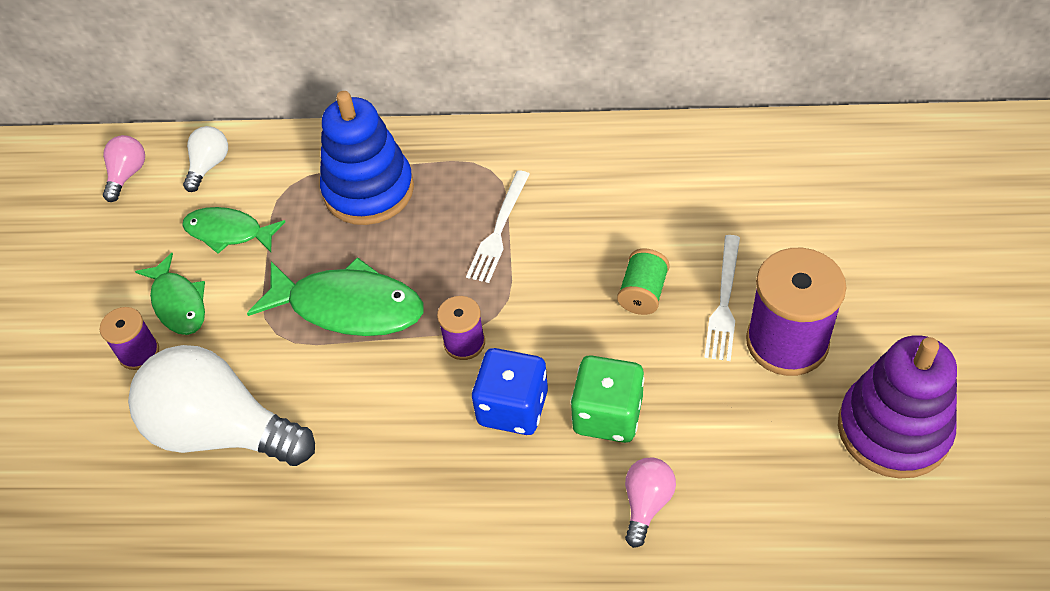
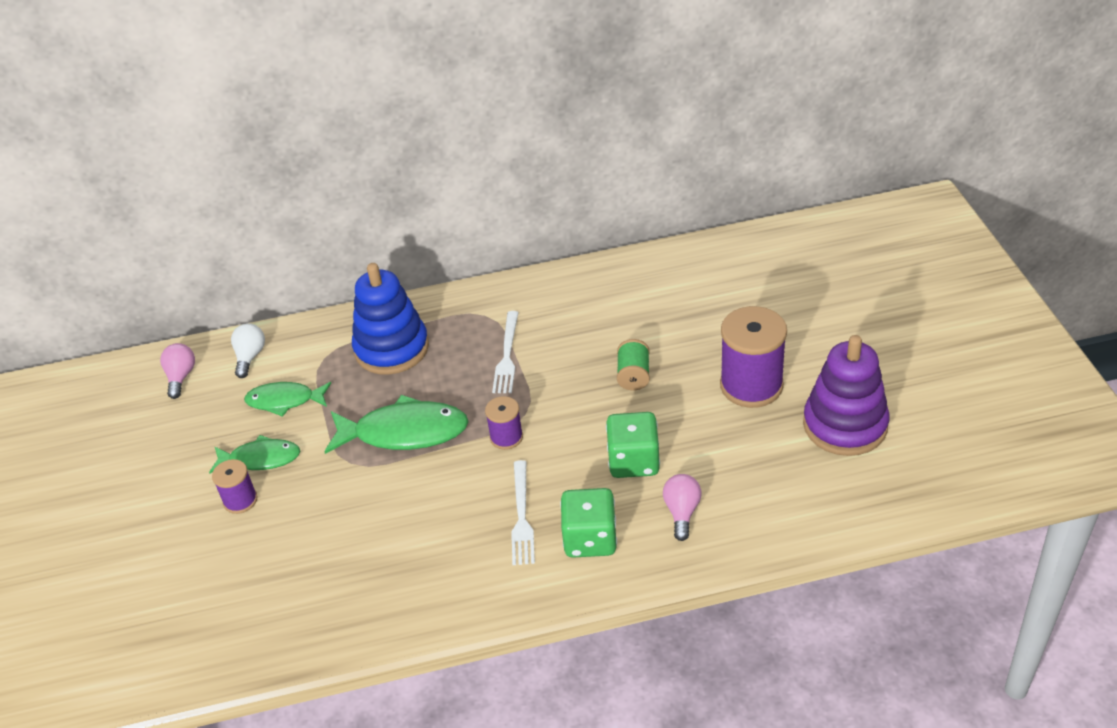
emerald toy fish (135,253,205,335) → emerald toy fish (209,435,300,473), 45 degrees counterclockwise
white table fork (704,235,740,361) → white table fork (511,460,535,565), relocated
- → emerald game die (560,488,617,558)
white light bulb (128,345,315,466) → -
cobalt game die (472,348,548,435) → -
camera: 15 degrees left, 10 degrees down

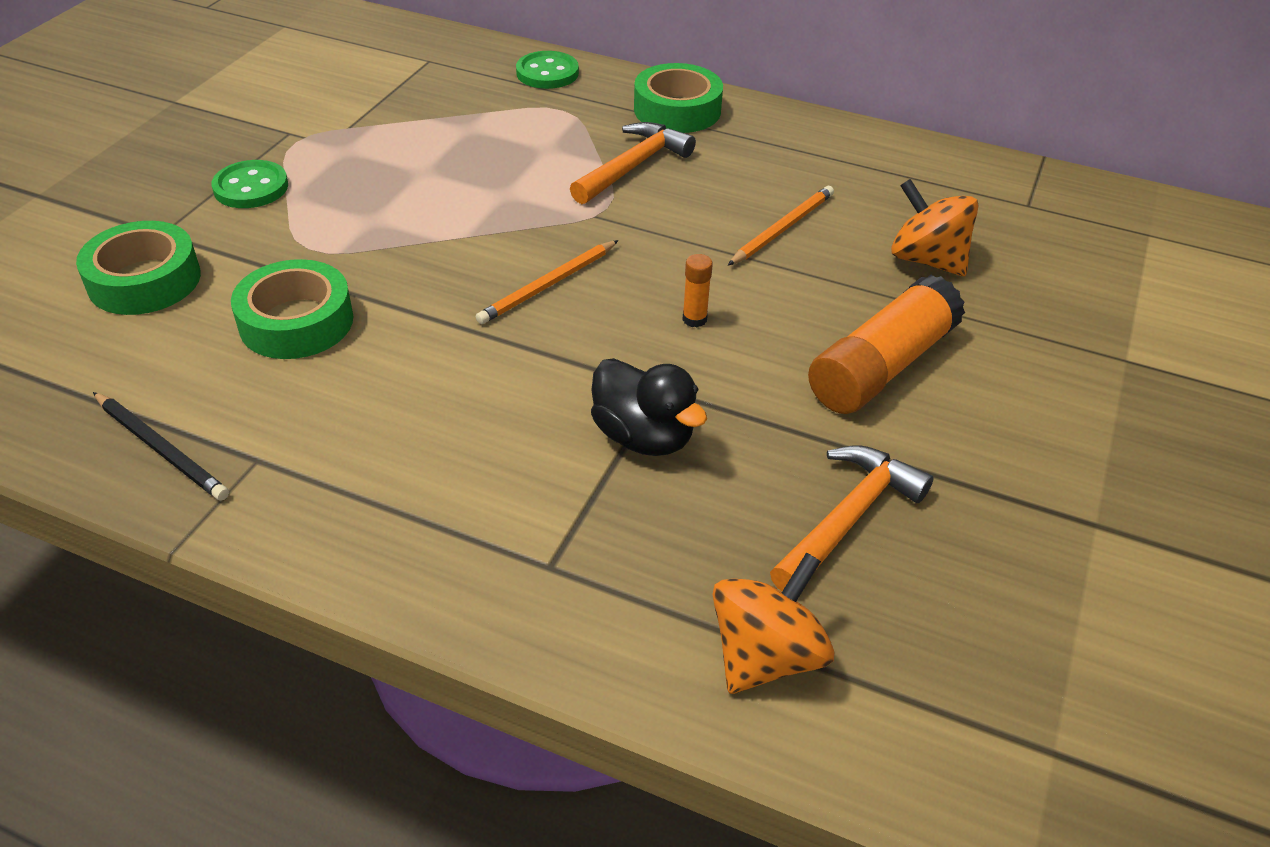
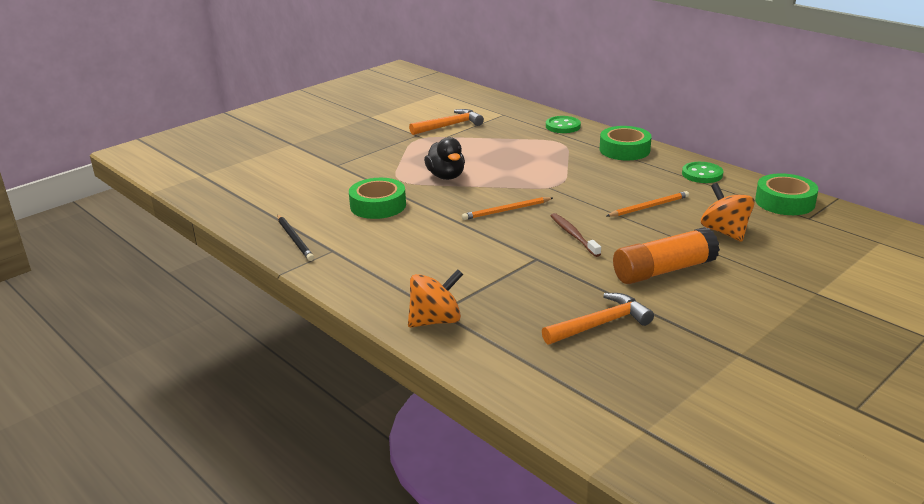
orange toy top (712,552,834,694) → orange toy top (408,269,463,327), relocated
orange carpenter's hammer (570,122,696,204) → orange carpenter's hammer (409,109,484,135), relocated
black rubber duck (591,358,707,456) → black rubber duck (424,137,465,180), relocated
orange glue stick (683,254,713,327) → dark brown toothbrush (551,213,601,257)
emerald button (212,160,288,208) → emerald button (682,162,723,183), relocated
emerald sticky tape (76,221,201,315) → emerald sticky tape (755,173,818,215), relocated
camera: 25 degrees right, 15 degrees down

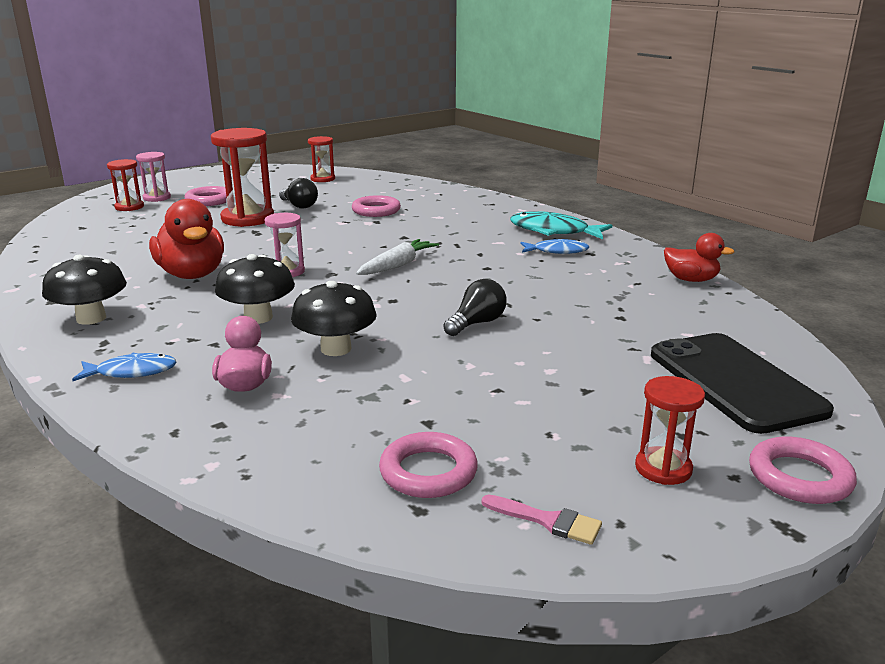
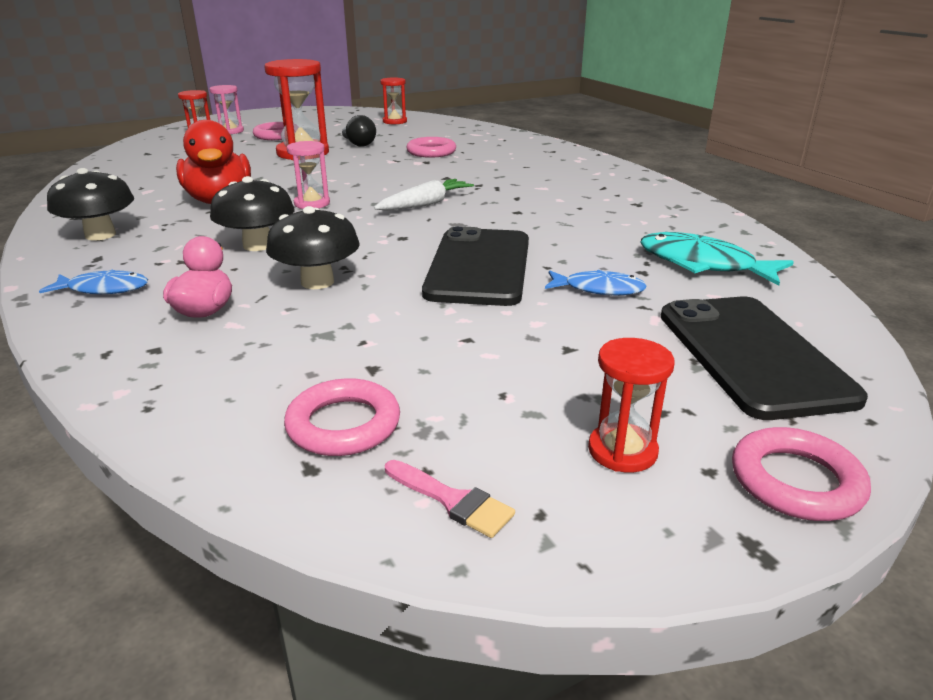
black light bulb (443,279,507,336) → black phone (422,226,529,306)
cobalt toy fish (520,239,590,254) → cobalt toy fish (545,270,647,295), relocated
turquoise toy fish (510,211,612,239) → turquoise toy fish (640,232,794,286), relocated
crimson rubber duck (664,233,735,282) → -
camera: 10 degrees right, 5 degrees up

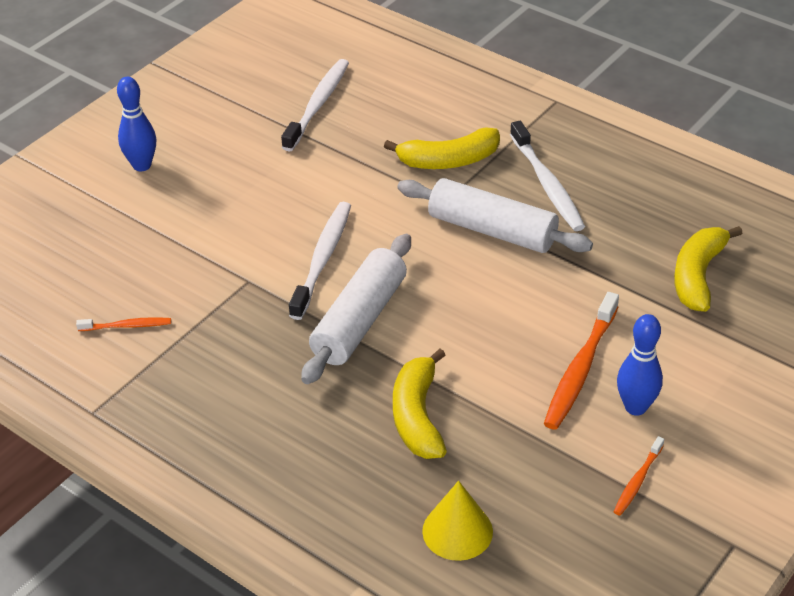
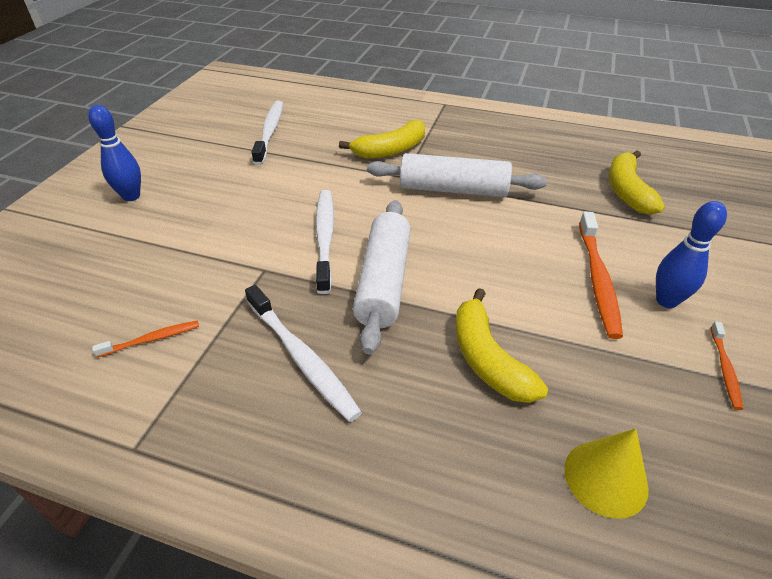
white toothbrush (510,121,585,231) → white toothbrush (245,285,362,422), relocated
camera: 20 degrees left, 0 degrees up

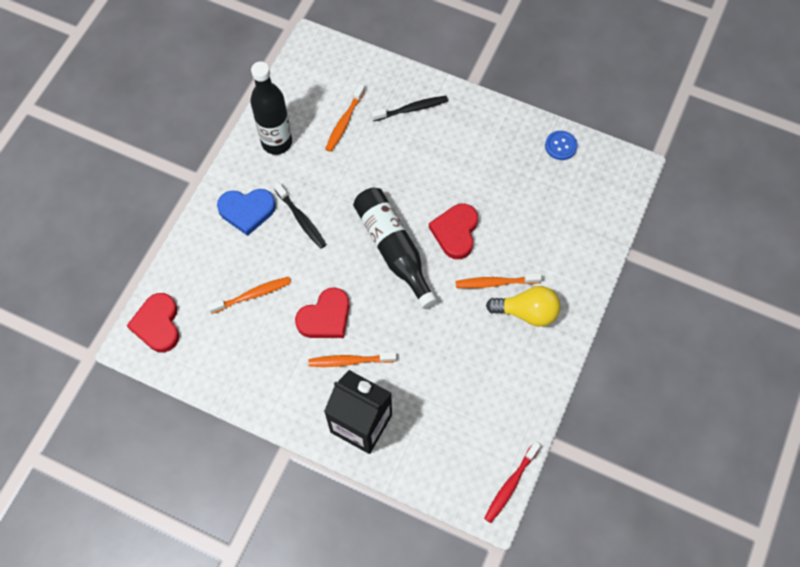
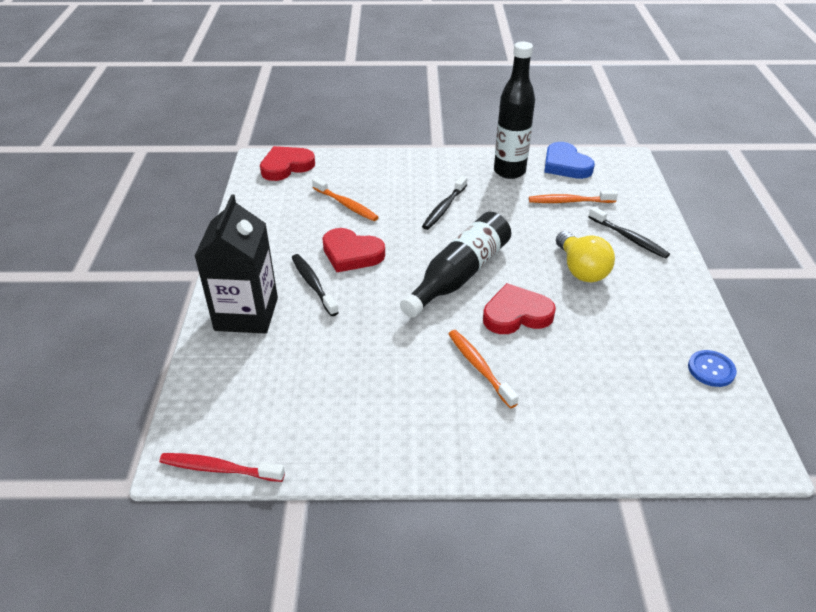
orange toothbrush (308,352,397,367) → black toothbrush (292,254,339,316)
cobalt heart (217,189,276,236) → cobalt heart (544,142,595,179), relocated
yellow light bulb (486,286,560,327) → yellow light bulb (556,231,615,282), relocated
camera: 65 degrees right, 25 degrees down

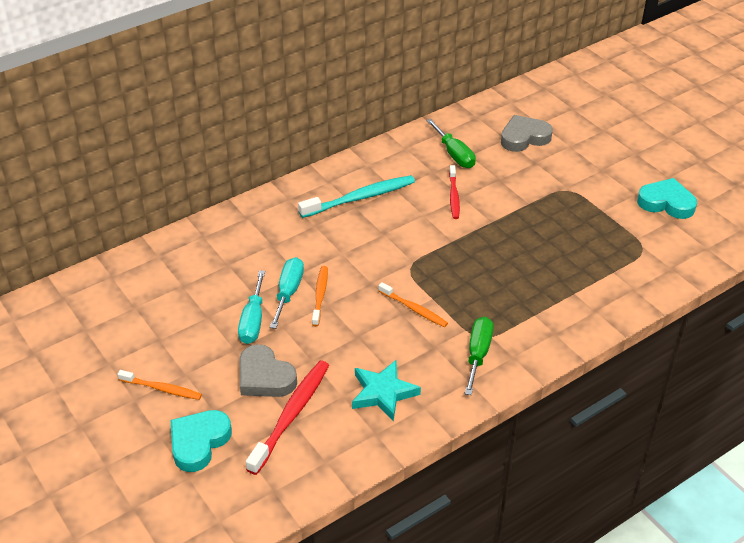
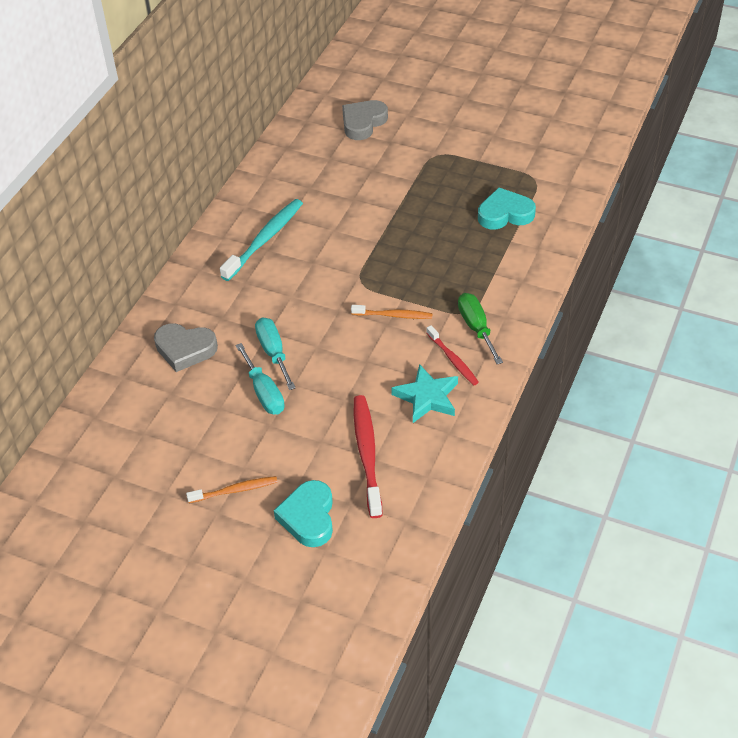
gray heart (240,344,297,397) → gray heart (154,323,218,372), relocated
crimson toothbrush (449,165,460,219) → crimson toothbrush (427,325,479,385), relocated
turquoise heart (637,178,697,219) → turquoise heart (478,188,536,229), relocated
orange toothbrush (312,266,328,326) → -
emerald screwdriver (426,119,476,168) → -
camera: 30 degrees left, 5 degrees up

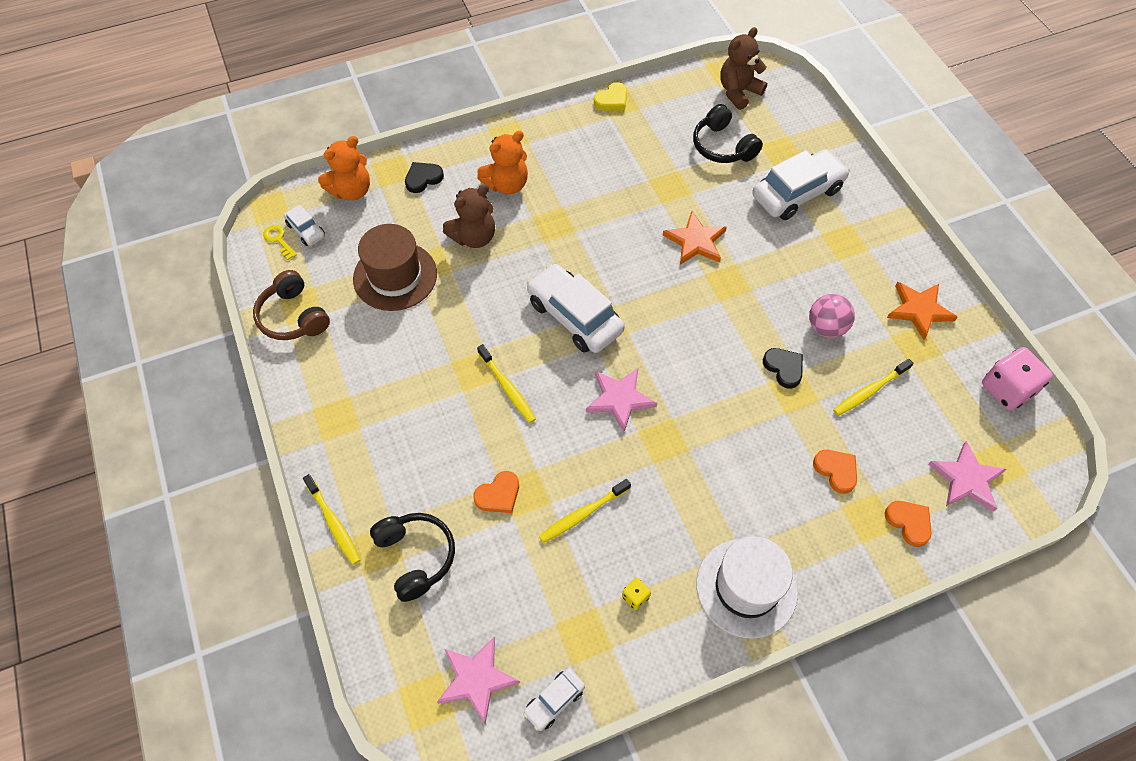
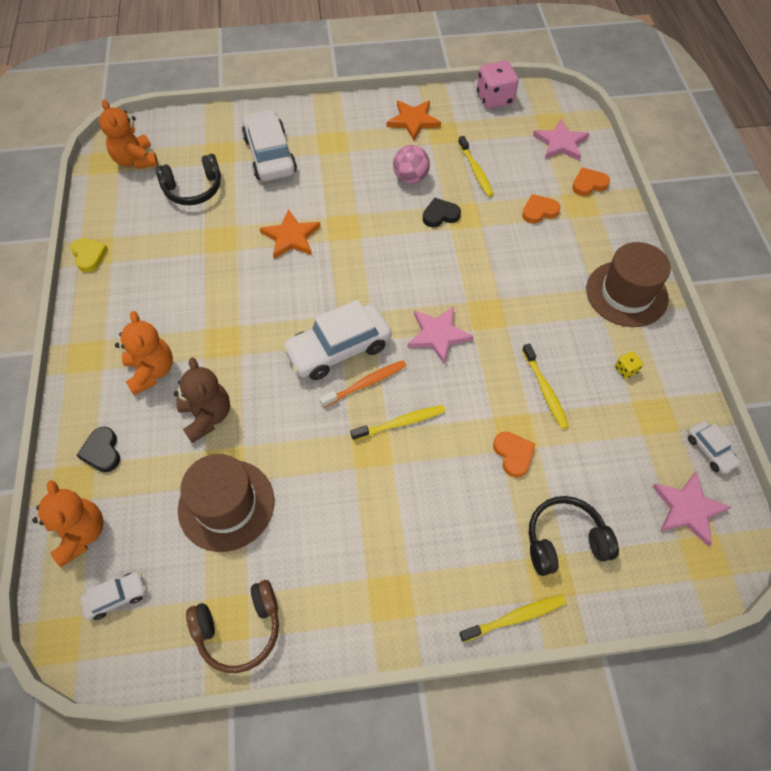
dark brown teddy (720,27,767,110) → orange teddy (99,100,158,169)
- → orange toothbrush (319,360,406,408)
white top hat (696,536,798,639) → dark brown top hat (586,242,671,327)
yellow door key (263,225,297,260) → -
camera: 75 degrees left, 0 degrees up

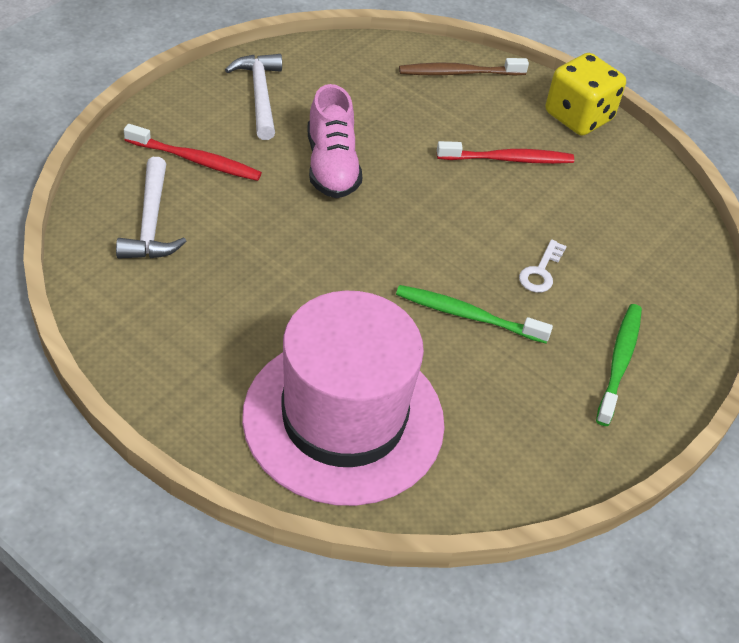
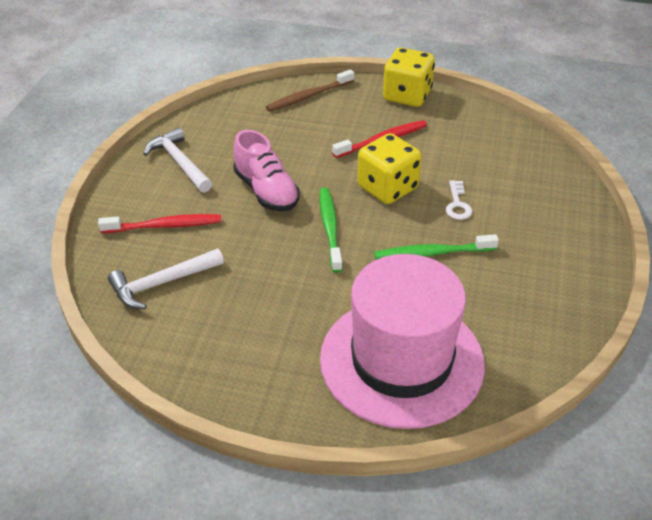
white carpenter's hammer (116,157,187,259) → white carpenter's hammer (108,248,224,309), 90 degrees clockwise
emerald toothbrush (596,304,642,426) → emerald toothbrush (319,187,342,273), relocated
- → yellow game die (357,133,422,204)
camera: 20 degrees left, 5 degrees down

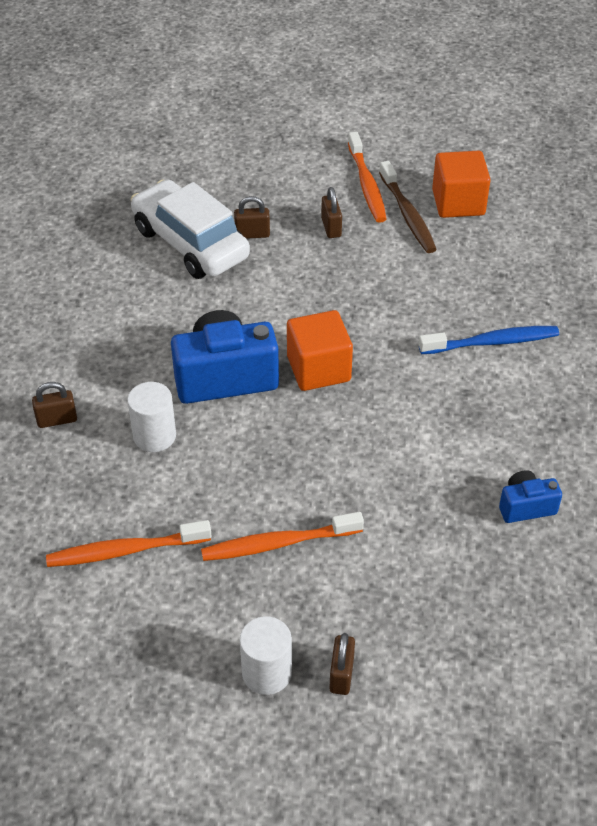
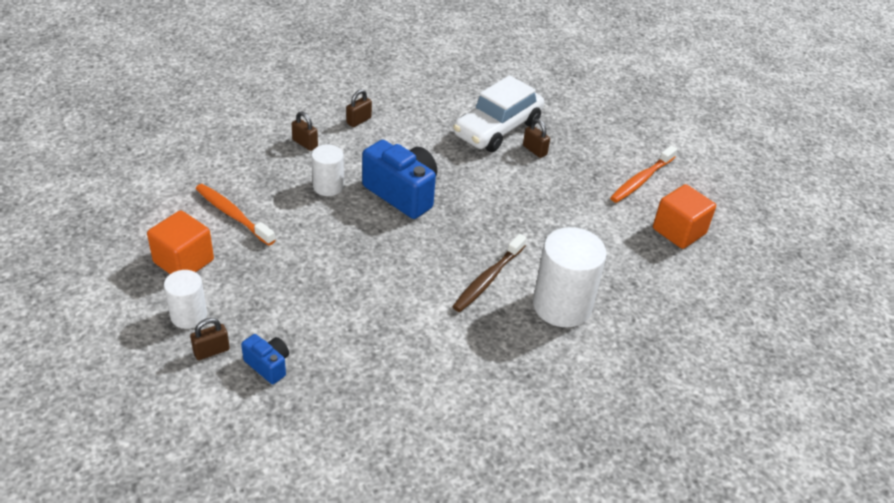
orange cube (287,310,353,391) → orange cube (147,210,214,274), relocated
cobalt camera (499,470,562,523) → cobalt camera (241,334,289,384), relocated
dark brown lock (321,187,342,238) → dark brown lock (346,89,372,127), relocated
dark brown toothbrush (379,161,437,253) → dark brown toothbrush (452,234,527,312), relocated
white toy car (131,180,250,279) → white toy car (453,75,544,152), 150 degrees counterclockwise
cobalt toothbrush (419,326,559,354) → white solid cylinder (533,227,607,327)
orange toothbrush (201,512,364,561) → -
camera: 50 degrees right, 5 degrees down

